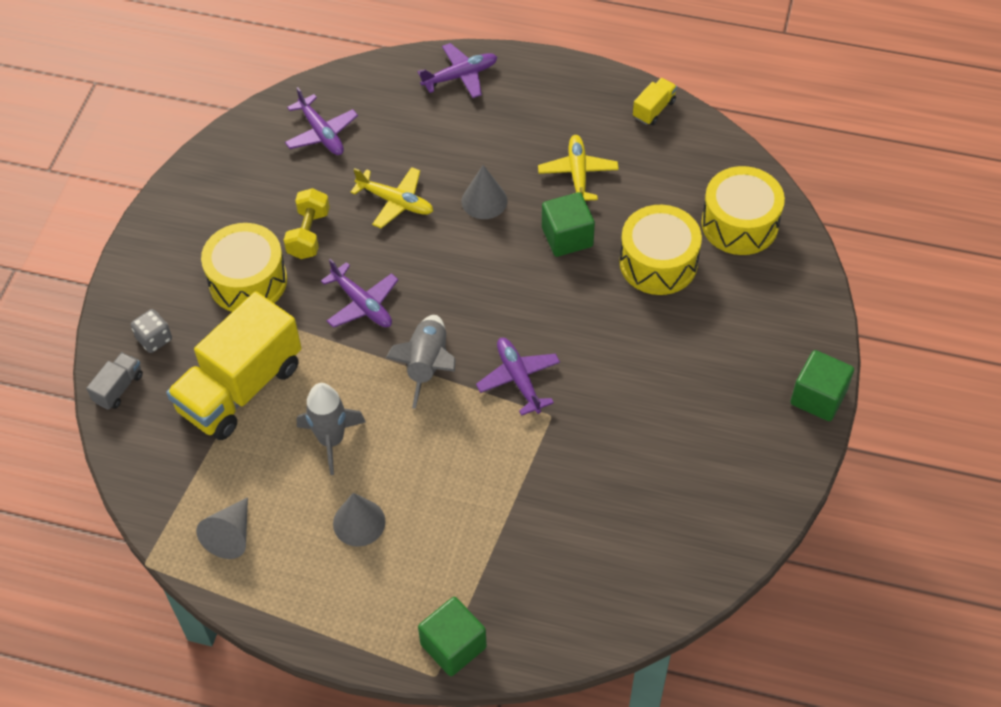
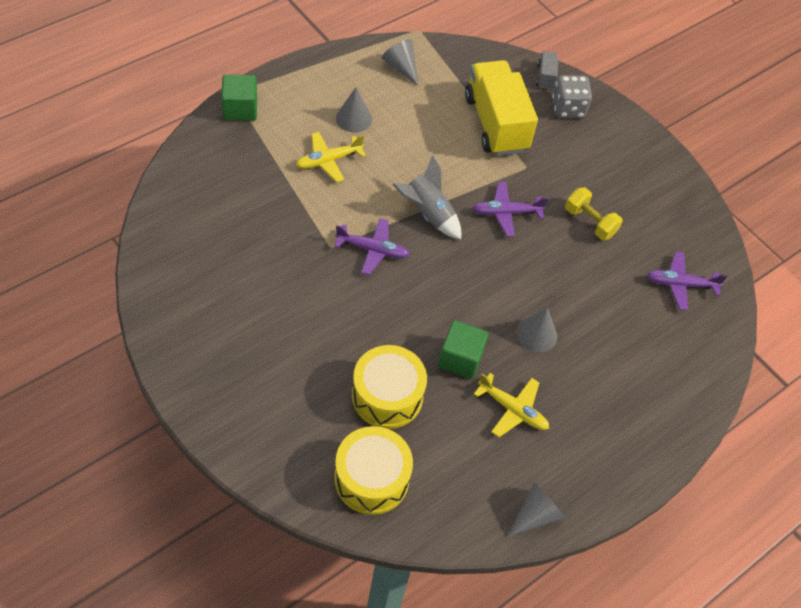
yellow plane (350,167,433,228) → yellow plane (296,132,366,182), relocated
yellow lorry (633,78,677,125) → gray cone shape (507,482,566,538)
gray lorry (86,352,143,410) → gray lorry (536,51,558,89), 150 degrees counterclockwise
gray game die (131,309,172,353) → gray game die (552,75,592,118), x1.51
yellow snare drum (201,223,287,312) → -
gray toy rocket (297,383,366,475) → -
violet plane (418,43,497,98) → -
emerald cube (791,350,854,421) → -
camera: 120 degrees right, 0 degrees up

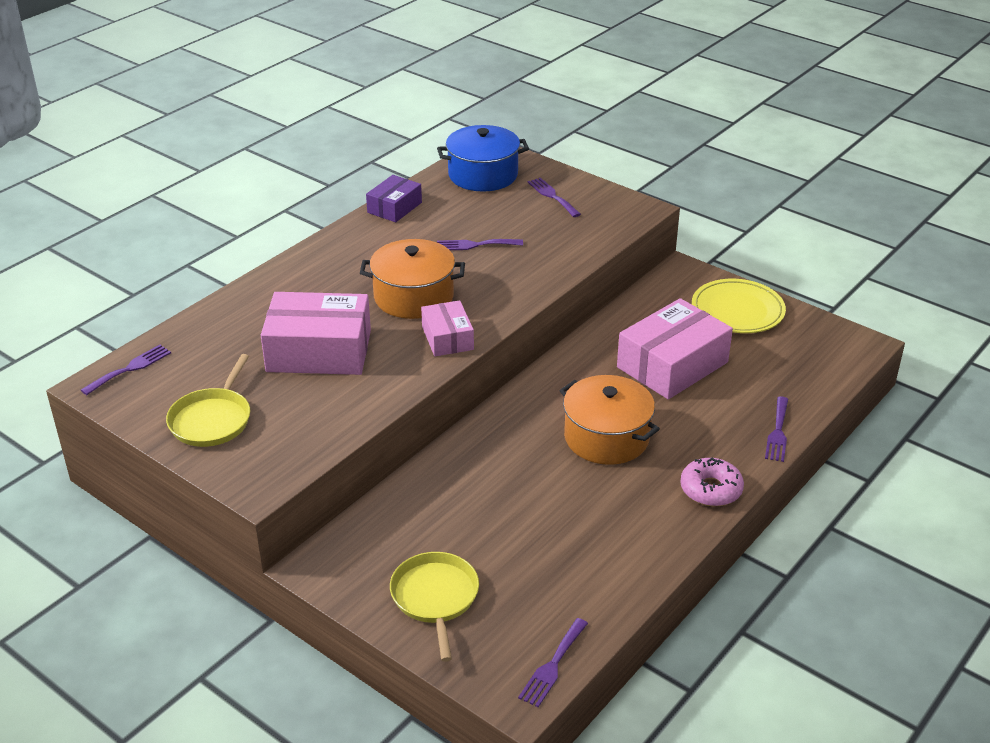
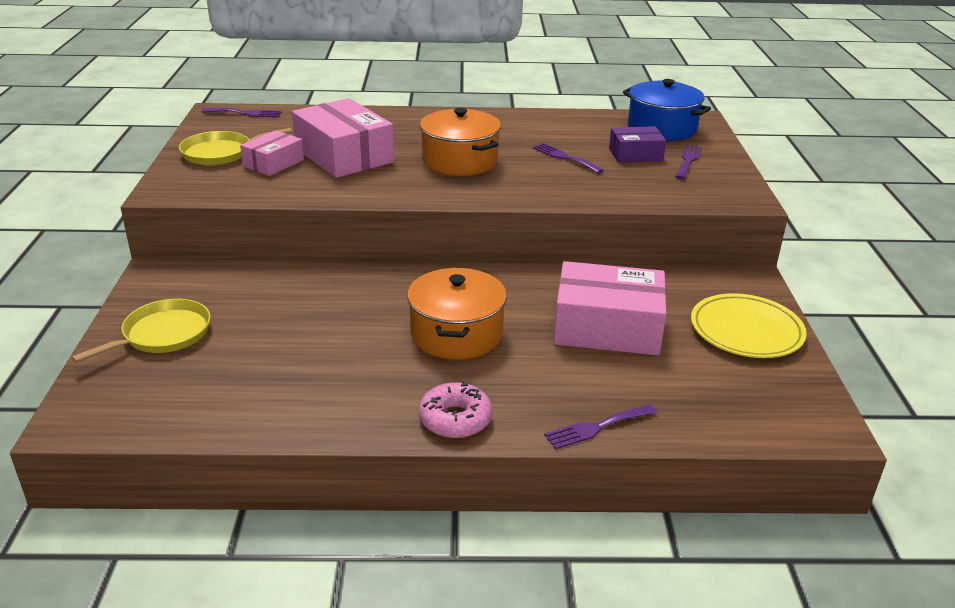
pink parcel (421,300,474,356) → pink parcel (240,130,304,176), relocated
violet parcel (366,175,422,222) → violet parcel (609,126,666,163), relocated
violet table fork (518,618,588,707) → -
camera: 50 degrees right, 5 degrees down

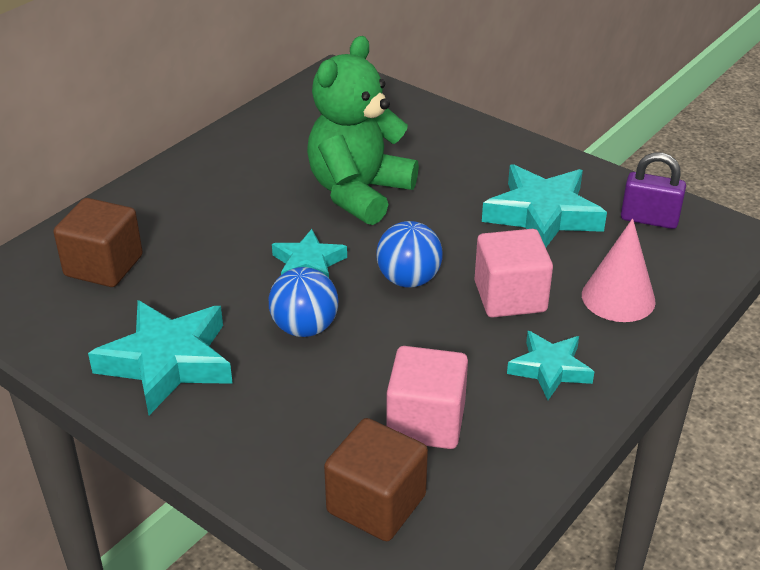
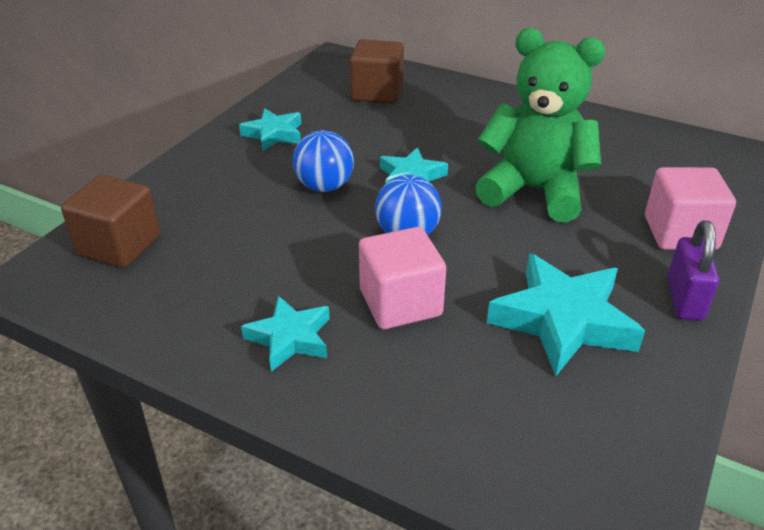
turquoise five-pointed star (88,300,233,415) → turquoise five-pointed star (239,108,301,152), x0.60
pink cube (386,346,468,449) → pink cube (645,167,736,250), relocated
violet lock (621,153,686,229) → violet lock (667,220,719,321), relocated
pink cone shape (582,218,656,322) → -
camera: 80 degrees right, 0 degrees up

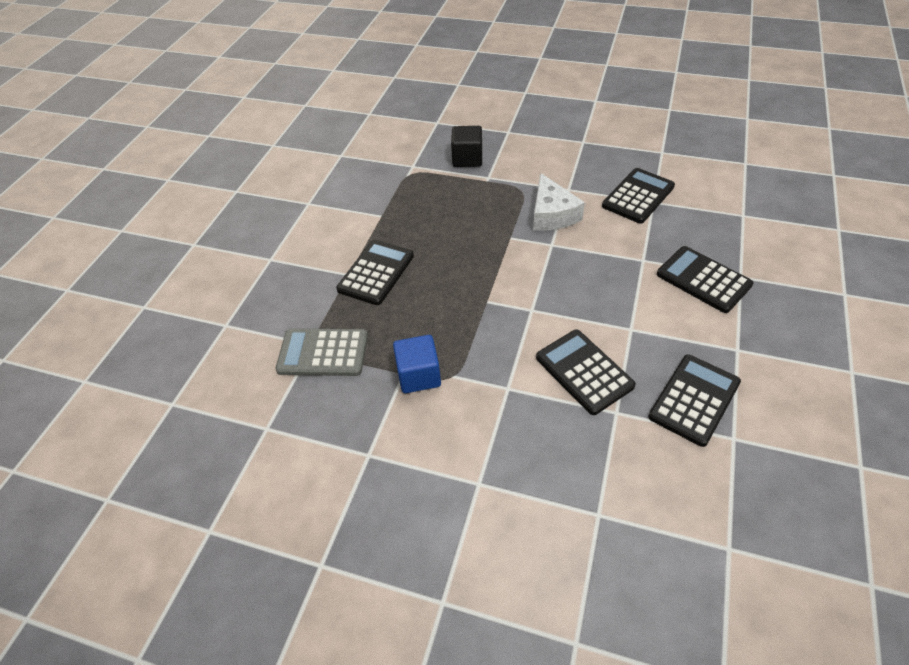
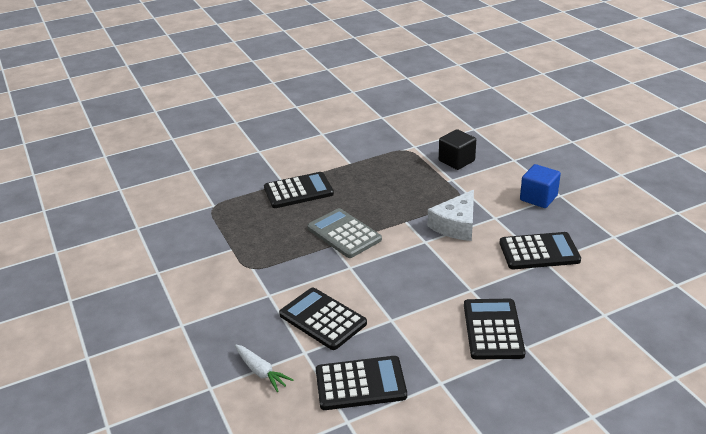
- → white carrot (235,345,293,392)
black pocket calculator (536,330,636,415) → black pocket calculator (279,288,367,350), 60 degrees counterclockwise
gray pocket calculator (275,329,368,376) → gray pocket calculator (307,208,382,258), relocated
cobalt cube (393,335,441,393) → cobalt cube (520,164,561,208), relocated
camera: 45 degrees right, 15 degrees down

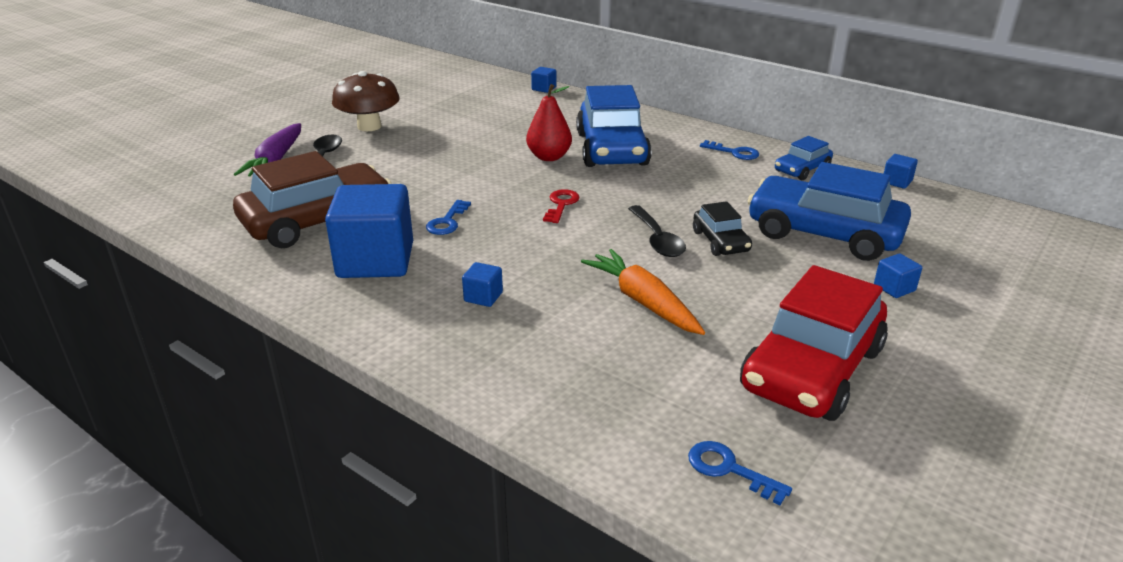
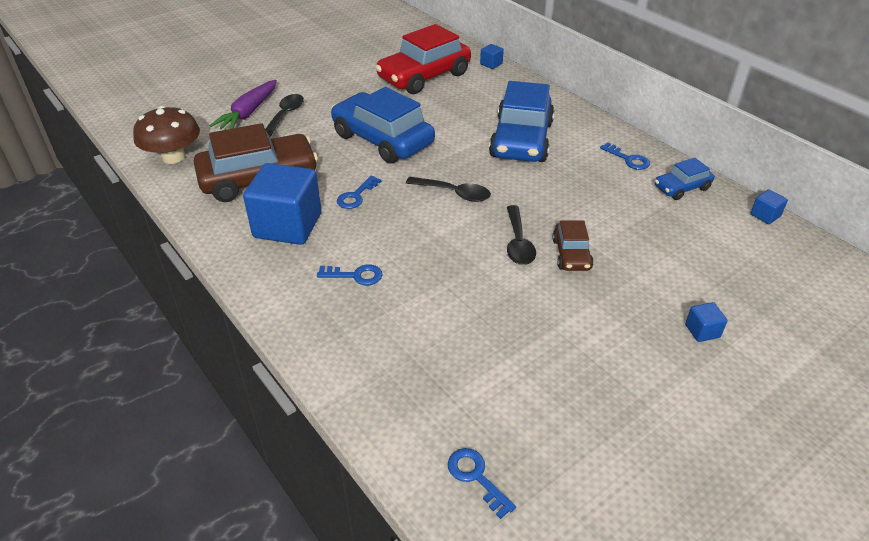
dark brown mushroom (332,71,400,131) → dark brown mushroom (133,106,200,164), relocated
cobalt cube (462,262,503,307) → cobalt door key (317,264,382,285)
cobalt toy car (748,162,911,261) → cobalt toy car (331,87,435,164), relocated
crimson toy car (740,265,888,421) → crimson toy car (375,24,471,94), relocated
crimson door key (543,189,580,223) → black teaspoon (406,177,491,202)
black toy car (693,201,752,256) → dark brown toy car (552,220,594,271)
crimson toy pear (526,84,572,161) → -
orange carrot (581,249,705,335) → -
camera: 15 degrees right, 10 degrees up

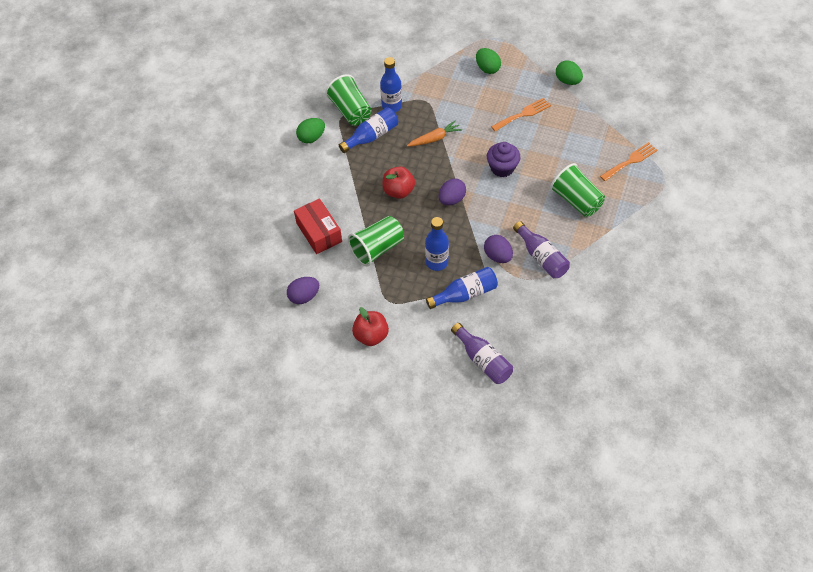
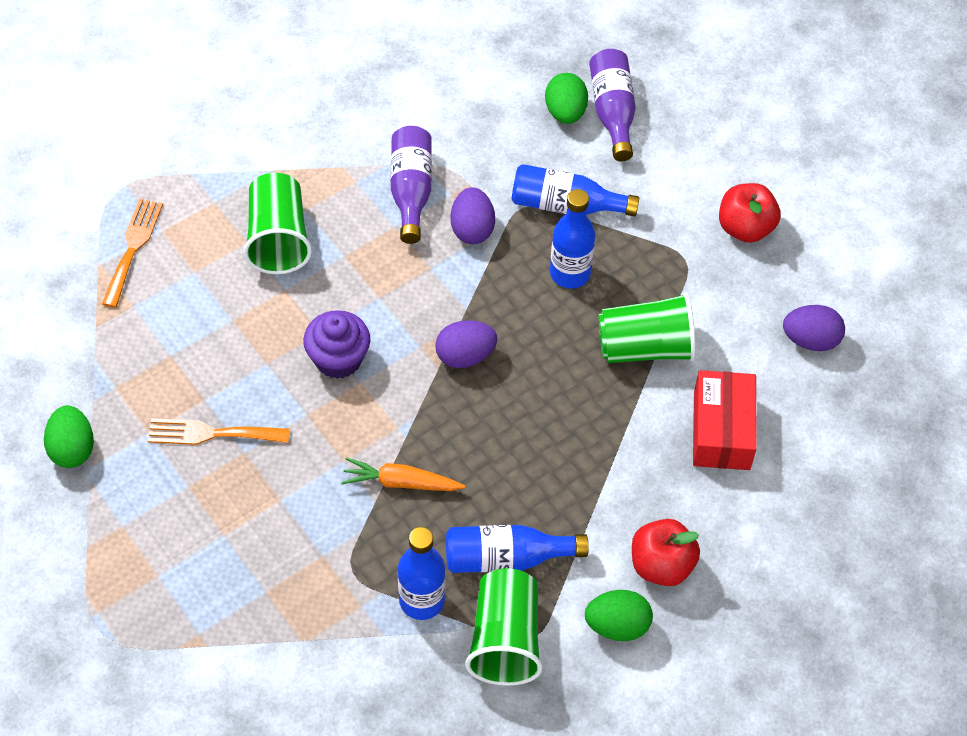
orange table fork (600,142,658,181) → orange table fork (102,199,163,308), 105 degrees clockwise
emerald toy egg (476,48,501,74) → emerald toy egg (545,73,588,124), relocated
crimson apple (382,167,415,199) → crimson apple (632,519,700,586), relocated
camera: 150 degrees left, 0 degrees up

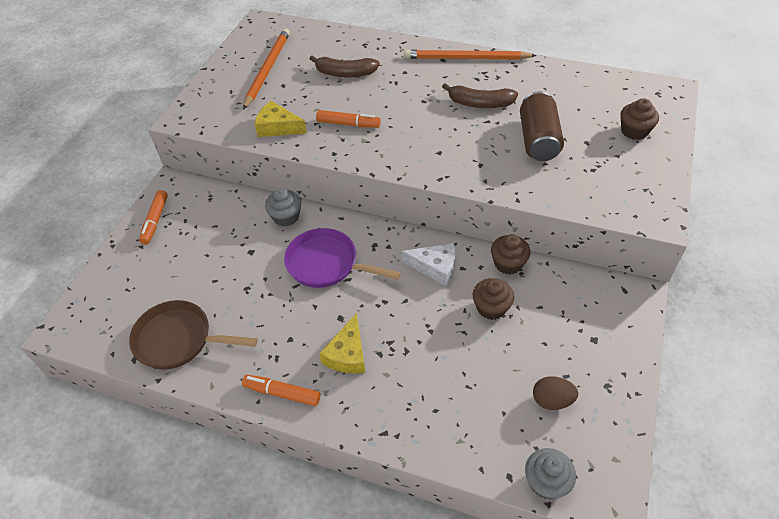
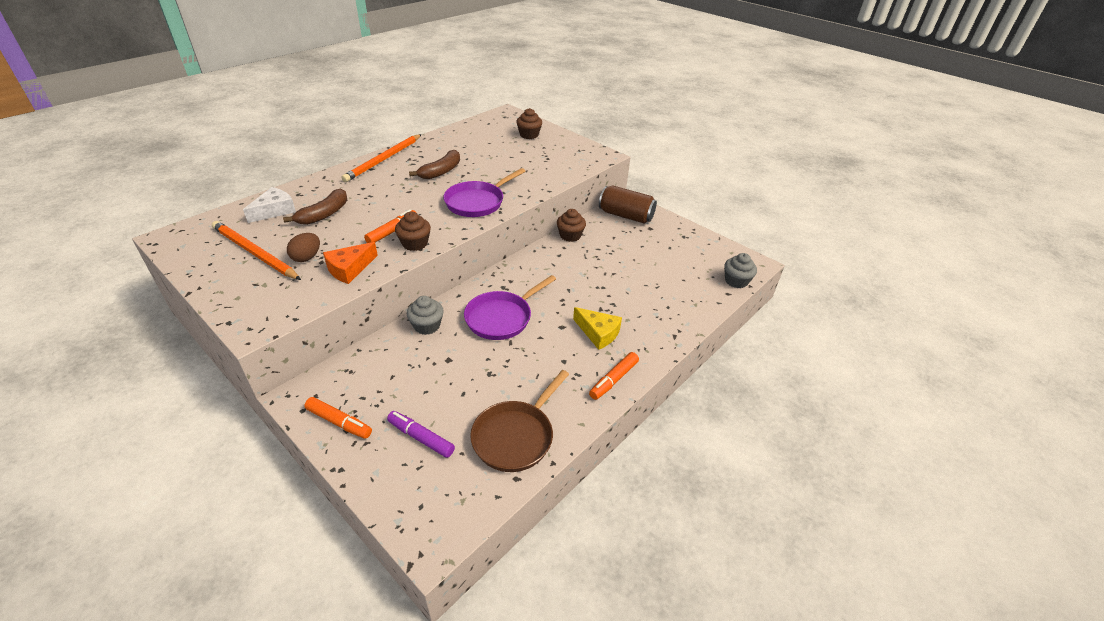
white cheese wedge (402,243,455,286) → white cheese wedge (243,187,296,223), relocated
dark brown toy egg (533,376,578,410) → dark brown toy egg (287,233,320,262), relocated
yellow cheese wedge (255,101,307,137) → orange cheese wedge (323,242,378,284)
- → violet marker pen (387,411,455,458)
dark brown fairy cake (473,278,514,320) → dark brown fairy cake (395,212,431,251), relocated
- → violet frying pan (443,168,526,217)
dark brown soda can (520,91,564,161) → dark brown soda can (599,186,657,224), relocated
camera: 70 degrees left, 10 degrees down

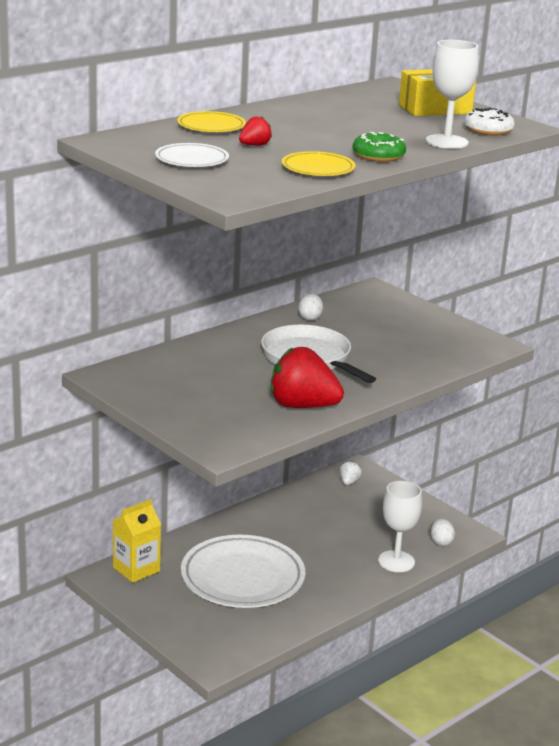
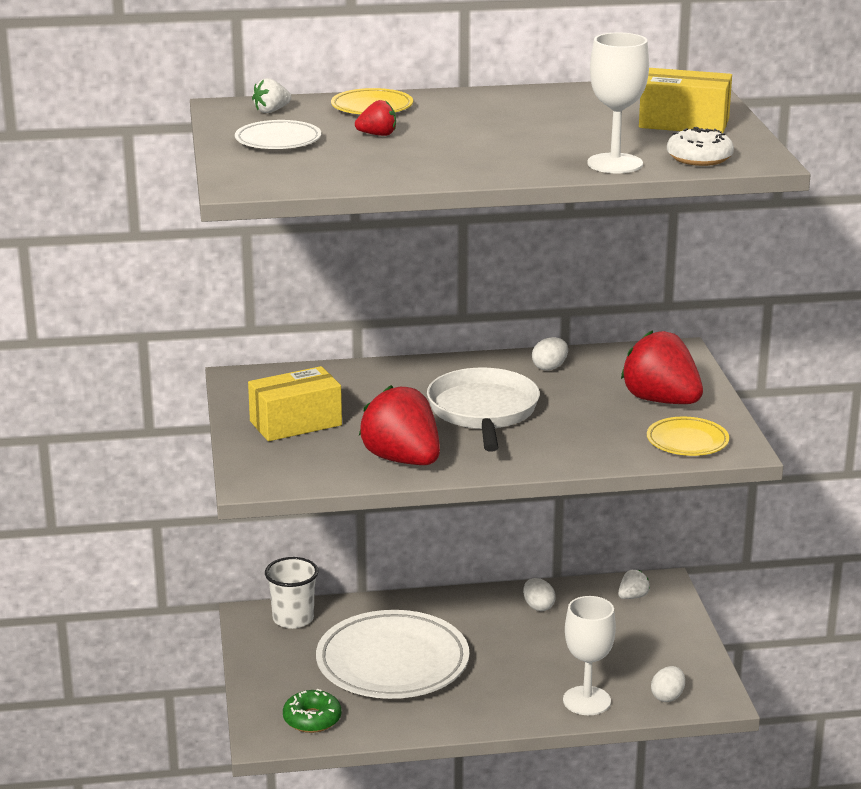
- → yellow parcel (248,366,342,441)
- → white toy strawberry (252,78,292,113)
yellow juice carton (113,499,161,583) → white tumbler (265,557,318,629)
emerald doughnut (352,132,406,162) → emerald doughnut (283,688,342,733), relocated
- → white toy egg (523,578,556,611)
- → crimson toy strawberry (621,330,703,404)
yellow dinner plate (282,151,355,176) → yellow dinner plate (647,417,729,456), relocated
camera: 35 degrees right, 0 degrees up

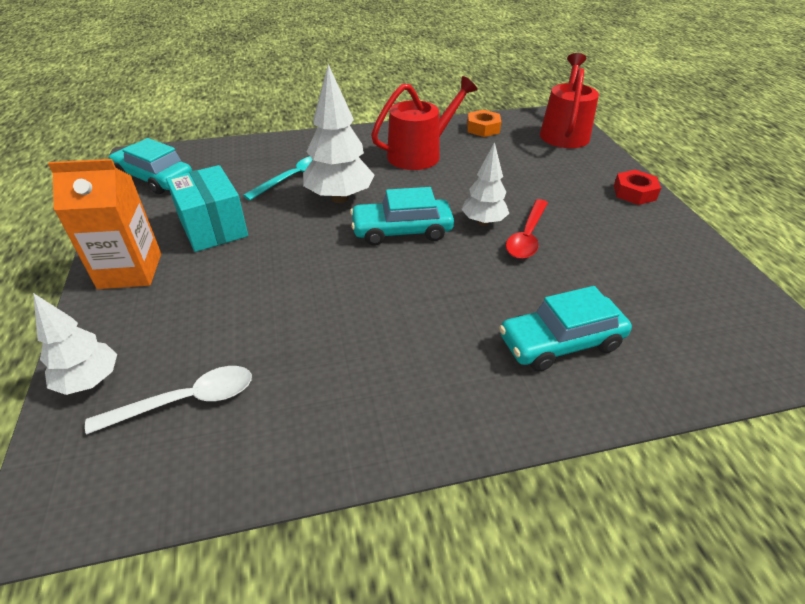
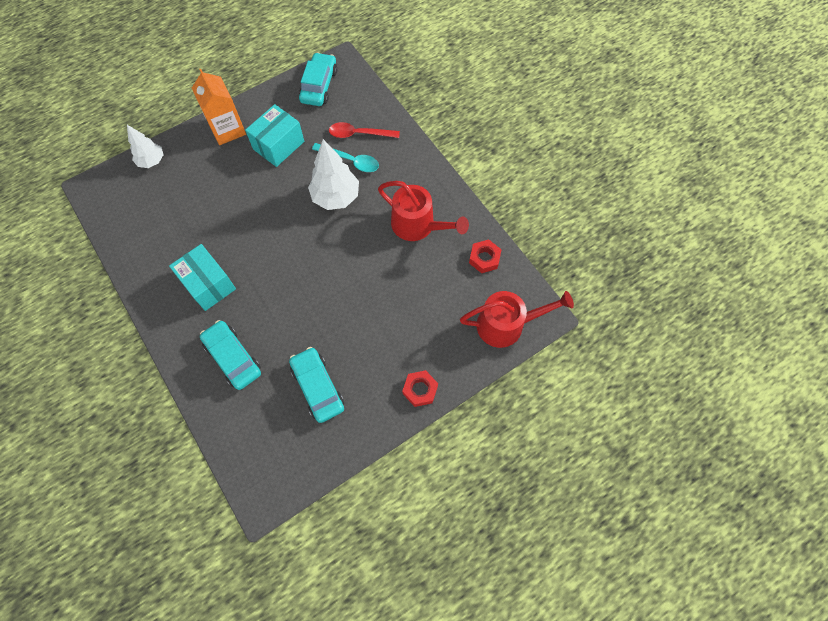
- → turquoise parcel (169,244,236,311)
turquoise toy car (350,187,454,246) → turquoise toy car (289,347,344,423), relocated
crimson teaspoon (506,199,548,259) → crimson teaspoon (329,122,400,138), relocated
orange hexagon nut (467,110,501,137) → crimson hexagon nut (469,239,502,273)
white teaspoon (85,366,252,435) → -
white fir tree (461,142,509,226) → -
camera: 70 degrees right, 25 degrees up

